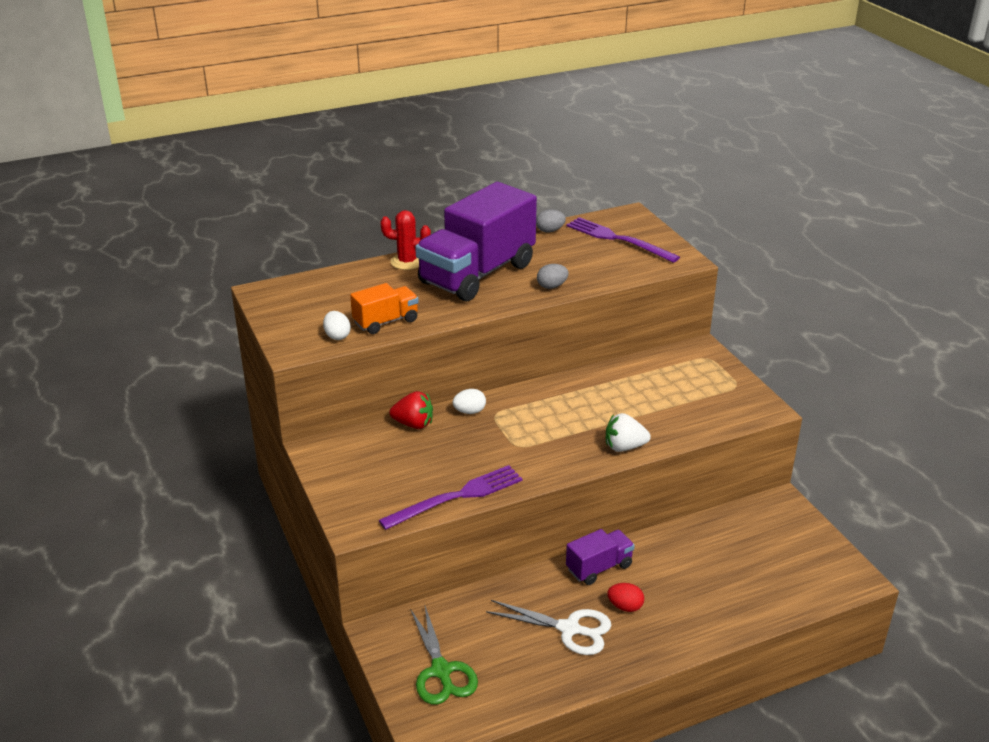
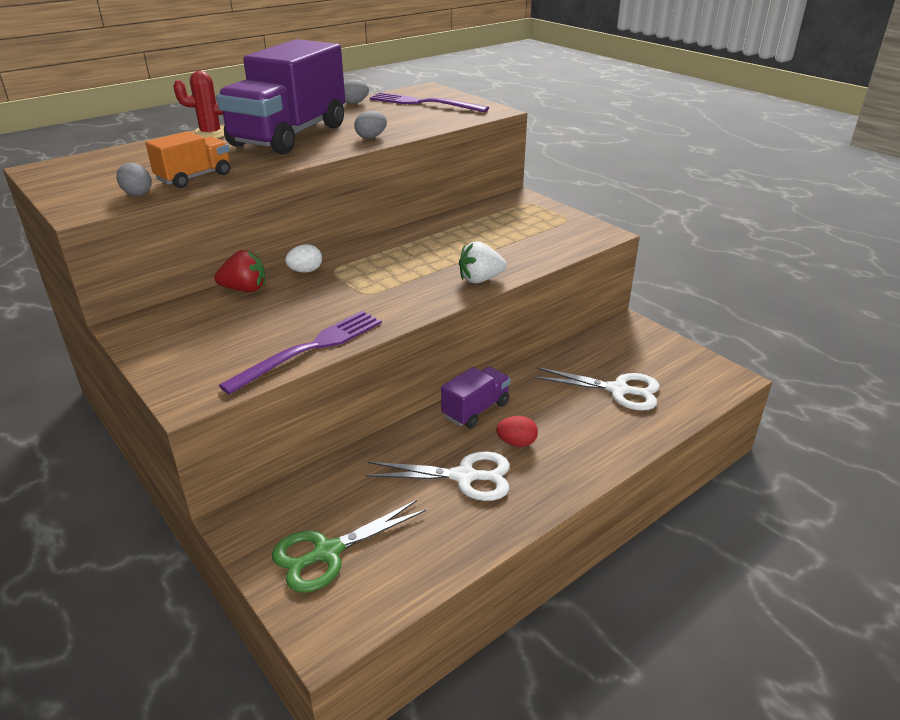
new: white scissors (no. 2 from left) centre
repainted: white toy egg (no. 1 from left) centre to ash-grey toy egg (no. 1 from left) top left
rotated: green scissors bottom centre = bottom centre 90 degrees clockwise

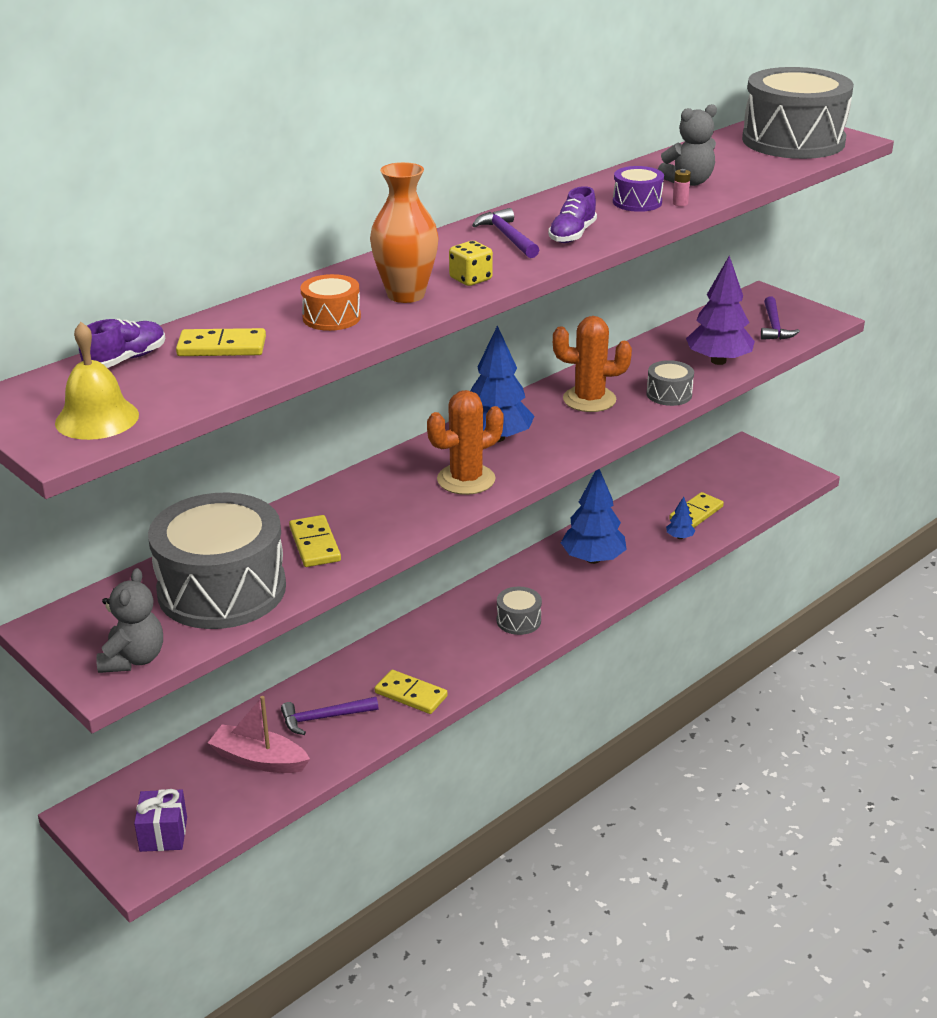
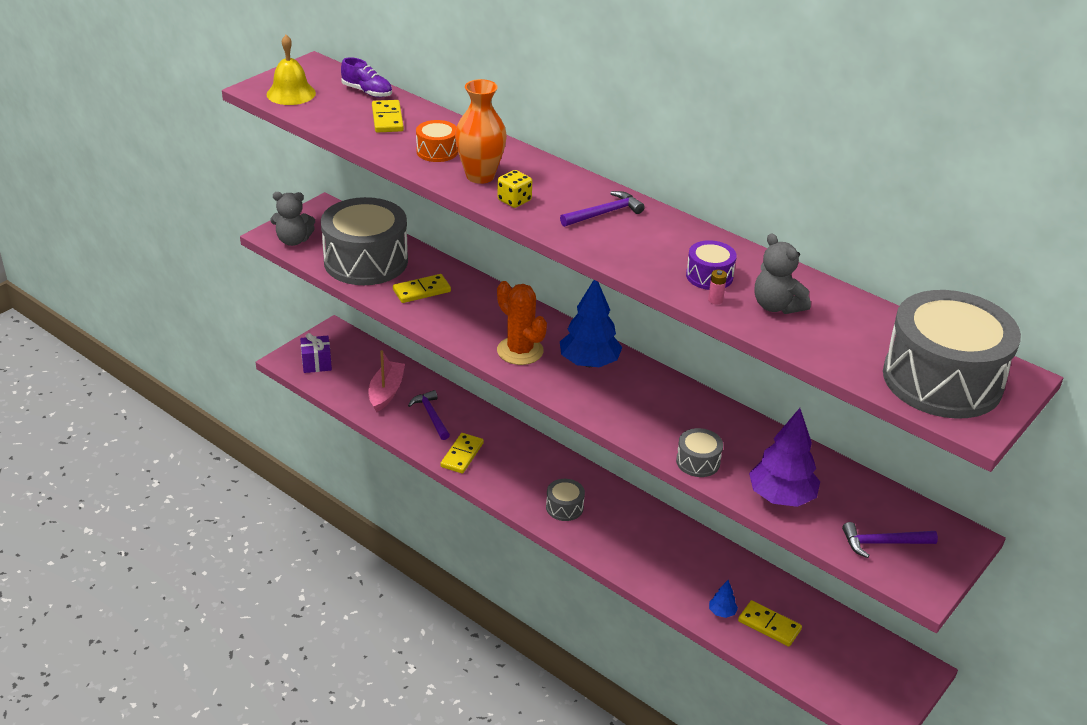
gone: violet shoe (no. 2 from left) top centre; bright orange prickly plant (no. 2 from left) centre; royal blue fir tree (no. 2 from left) centre

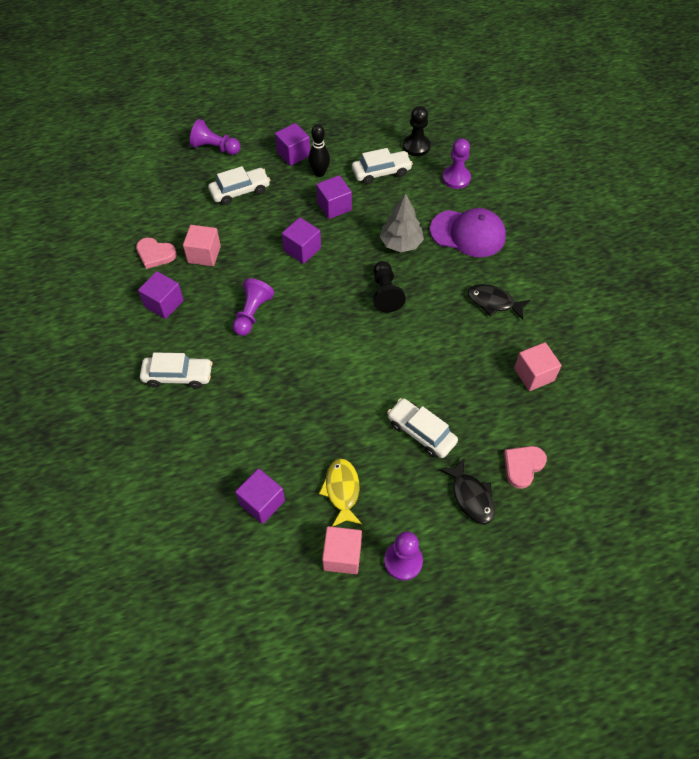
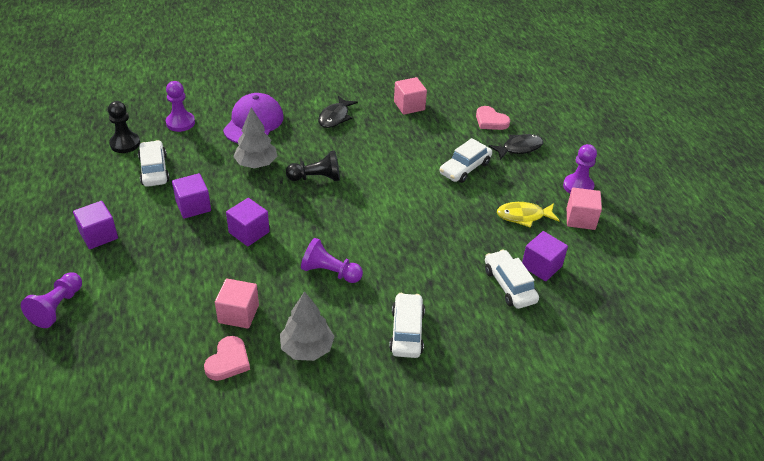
gone: jet-black tenpin top centre
shifted: white toy car (no. 2 from left in the first image) top centre to white toy car (no. 4 from left) middle right
swapped: violet solid cube (no. 1 from left) middle left to ash-grey fir tree (no. 2 from left) bottom centre

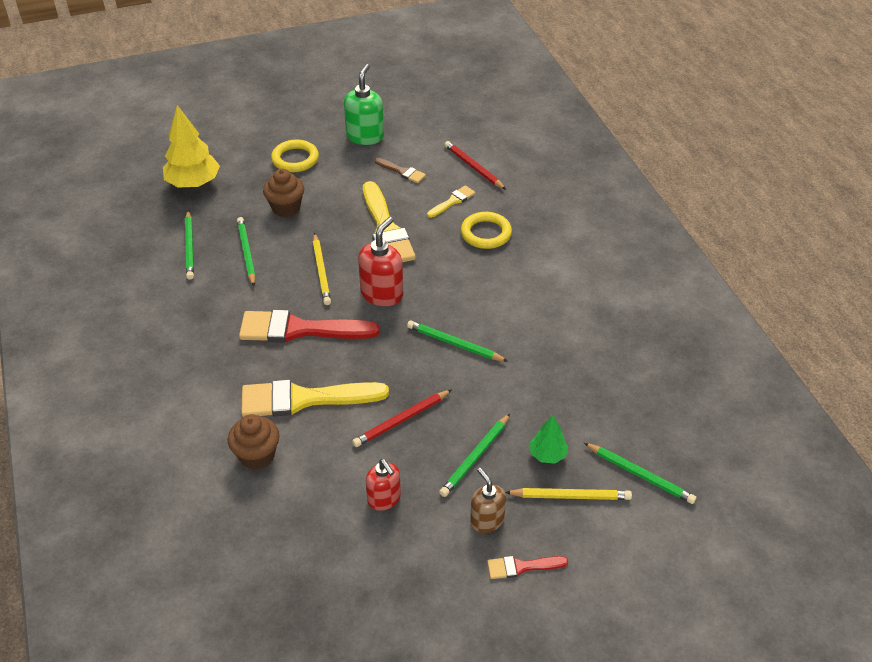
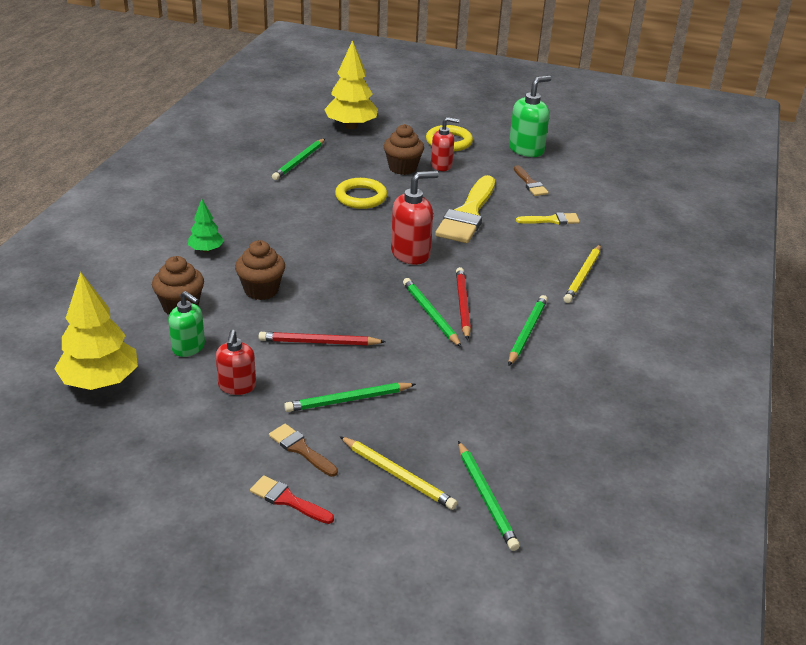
gone: scarlet paint brush (no. 1 from left) centre
new: yellow fir tree (no. 1 from left) middle left; green pump bottle (no. 1 from left) middle left; scarlet pump bottle (no. 3 from left) top centre
shifted: green lead pencil (no. 2 from left in the first image) middle left to green lead pencil (no. 5 from left) centre; yellow lead pencil (no. 1 from left in the first image) centre to yellow lead pencil (no. 2 from left) middle right; scarlet lead pencil (no. 2 from left) top centre to centre; yellow torus (no. 2 from left in the first image) centre to yellow torus (no. 1 from left) top centre; green fir tree centre to middle left
swapped: yellow paint brush (no. 1 from left) centre to russet muffin (no. 2 from left) middle left; russet pump bottle bottom centre to russet paint brush (no. 1 from left) bottom centre

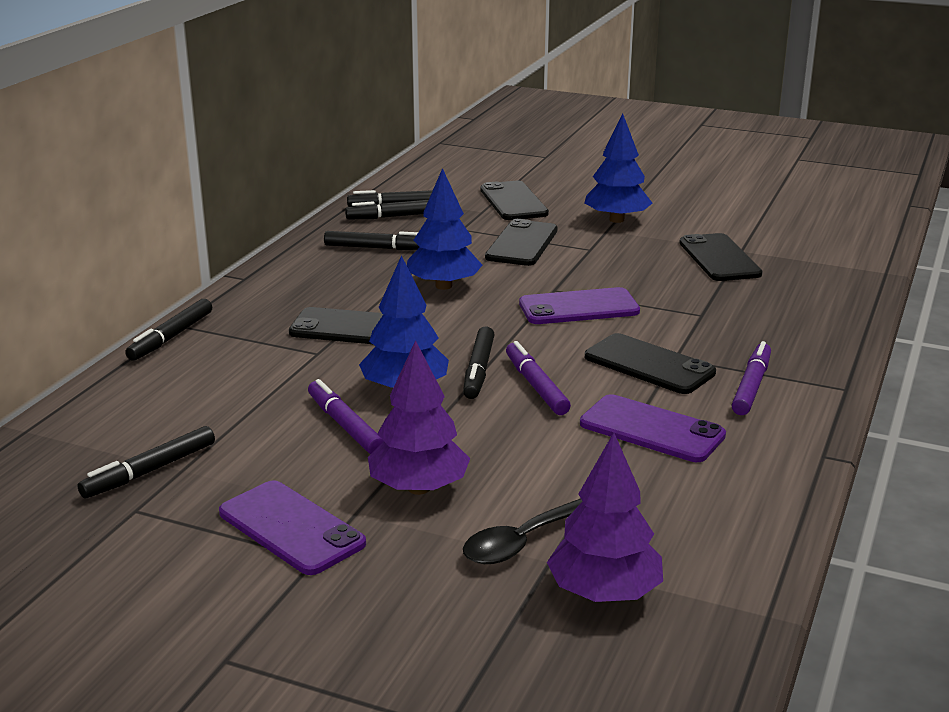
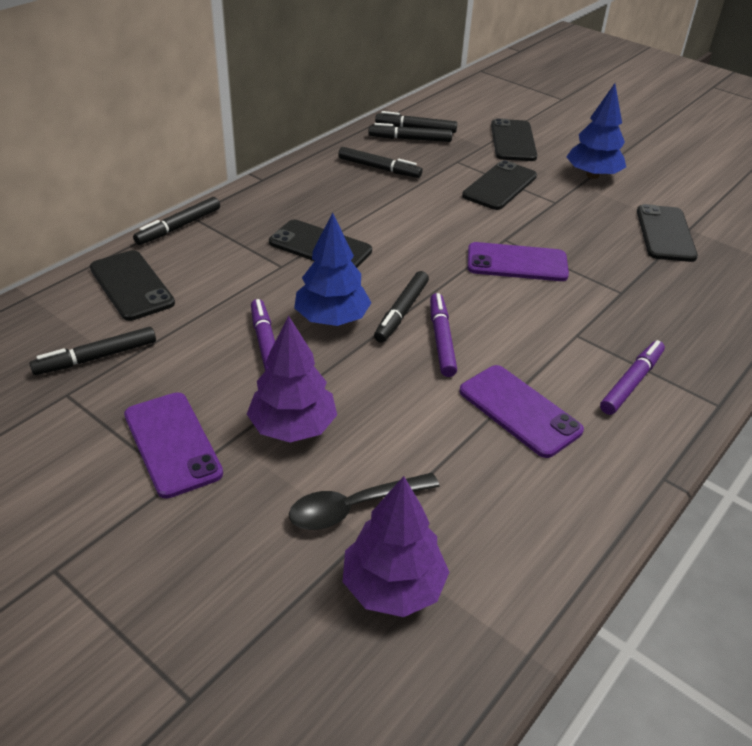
gone: royal blue fir tree (no. 2 from left) top centre
shifted: jet-black smartphone (no. 4 from left in the first image) middle right to jet-black smartphone (no. 1 from left) middle left

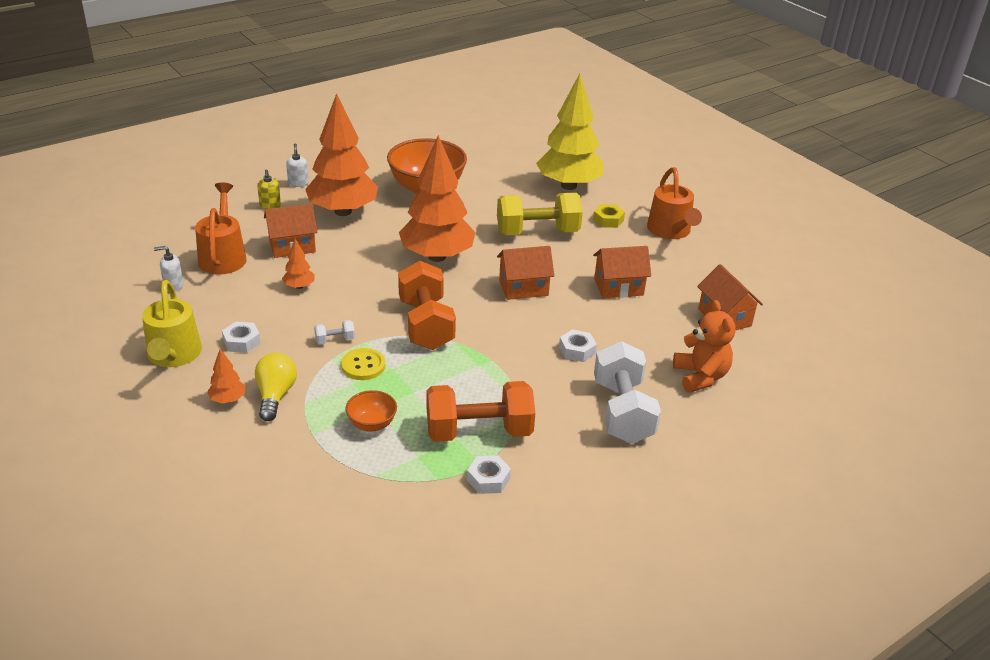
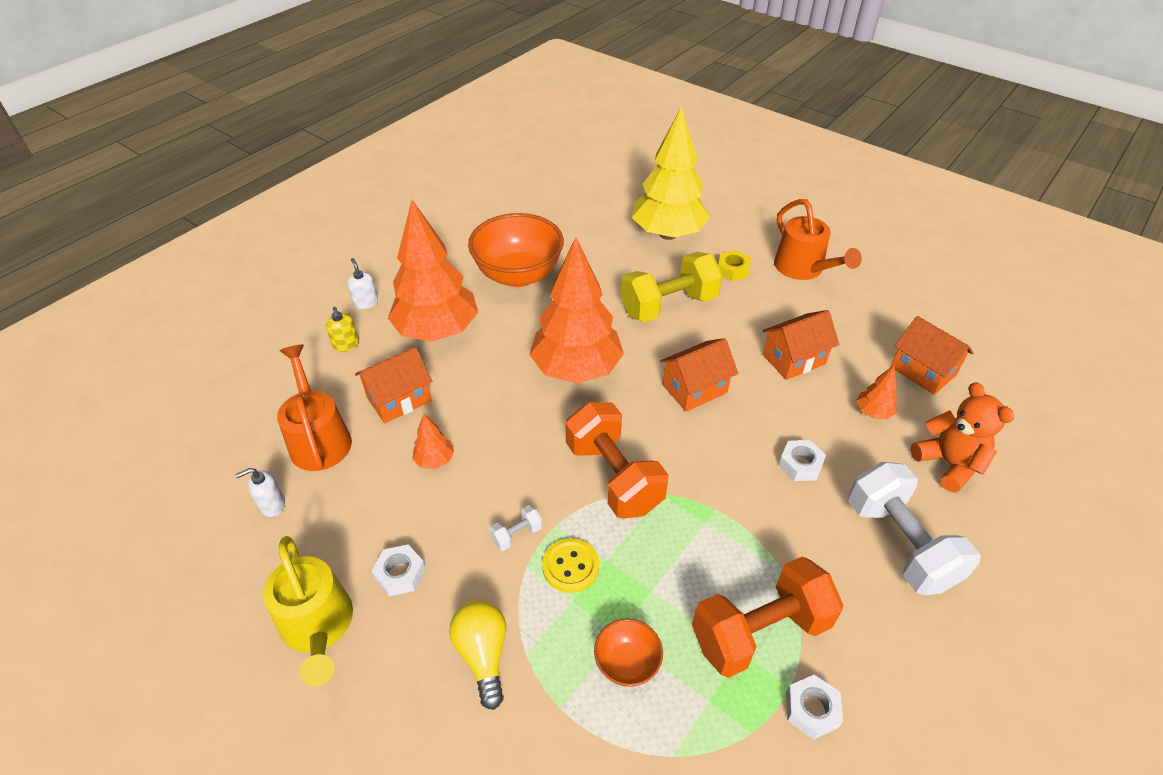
shifted: bright orange fir tree (no. 1 from left in the first image) middle left to bright orange fir tree (no. 4 from left) middle right

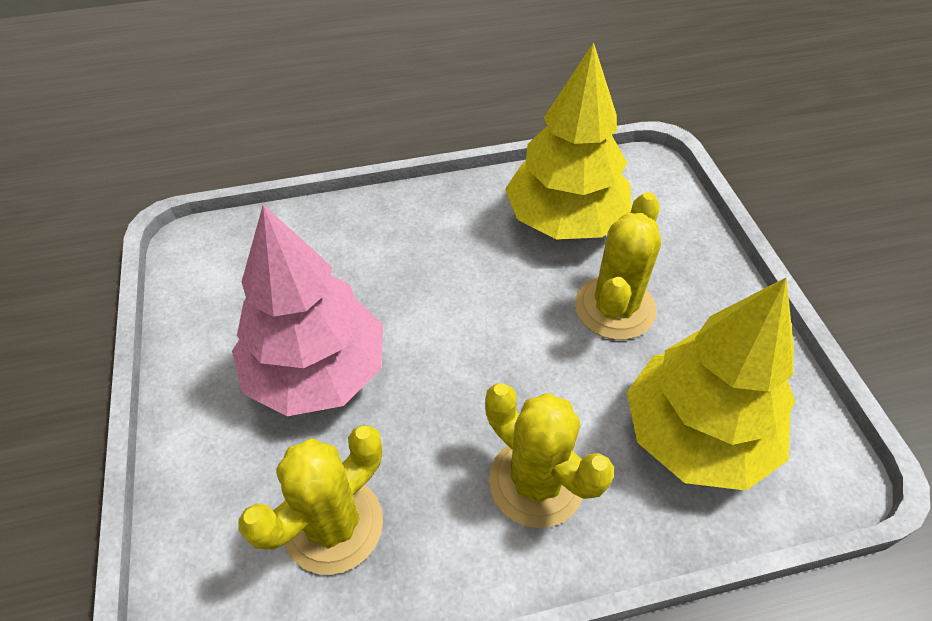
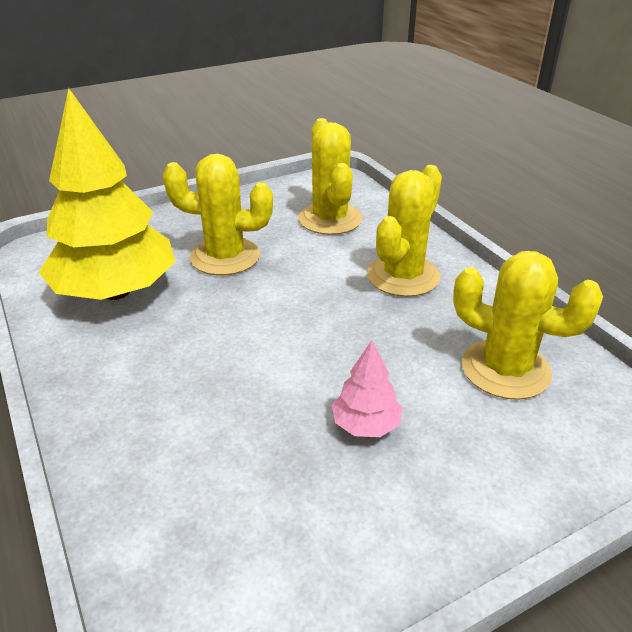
swapped: yellow fir tree (no. 2 from left) middle right to yellow prickly plant (no. 2 from left) top centre
scaled: rose-pink fir tree middle left = centre x0.43

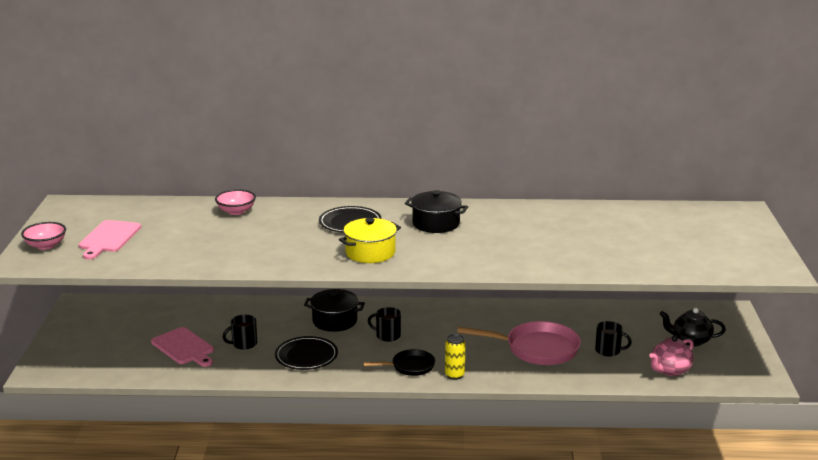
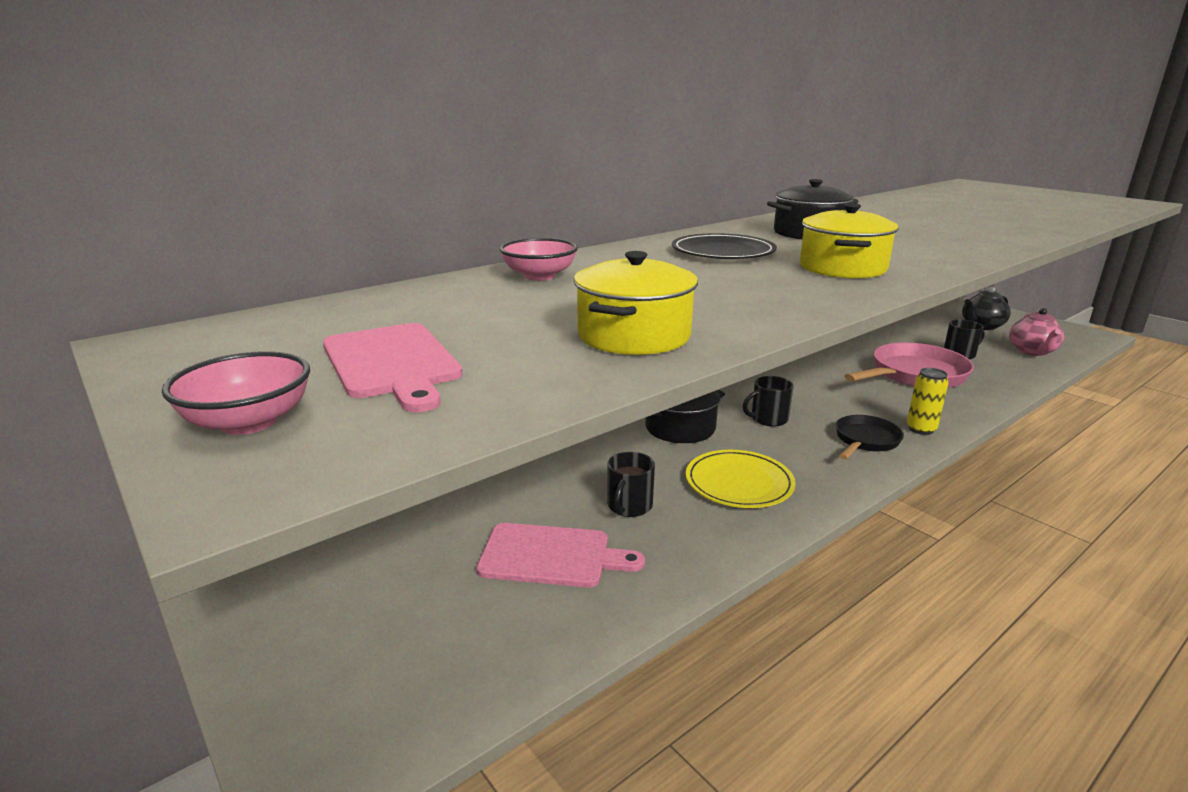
new: yellow pot (no. 1 from left) centre
repainted: jet-black flat dish (no. 1 from left) bottom centre to yellow flat dish centre

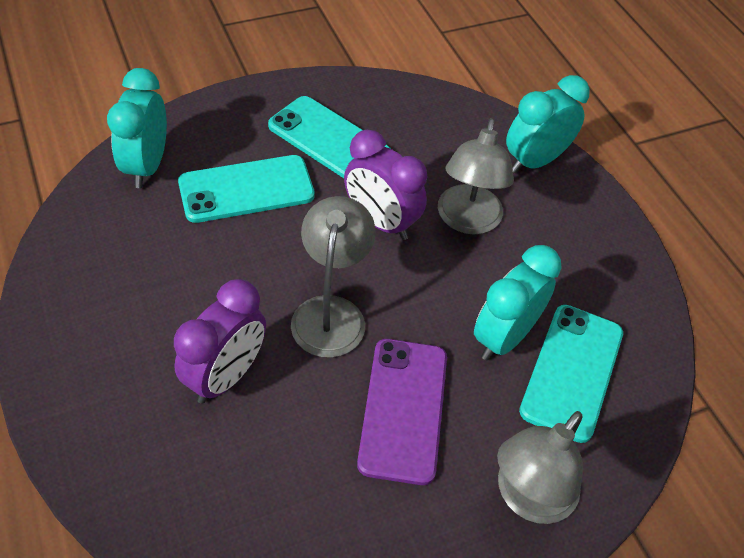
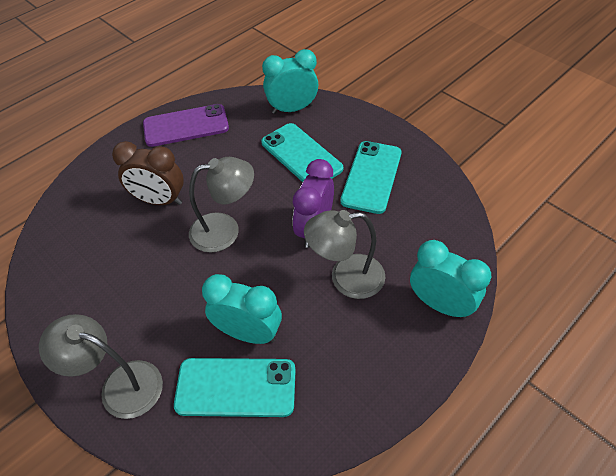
shifted: violet smartphone bottom centre to top left
repainted: violet clock (no. 1 from left) middle left to russet clock middle left

